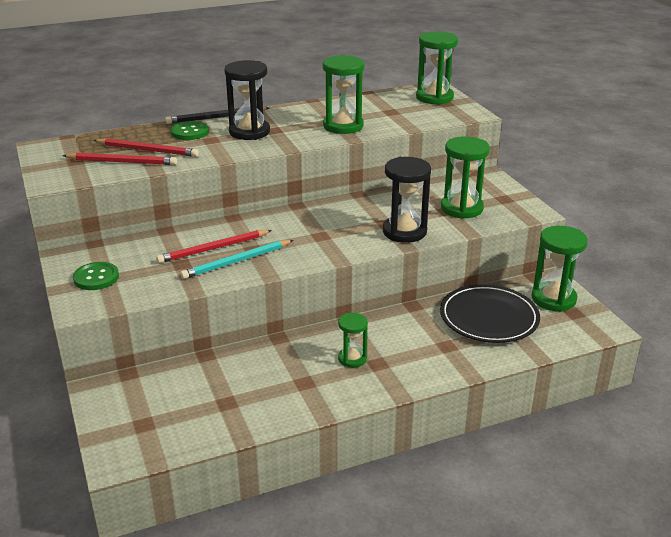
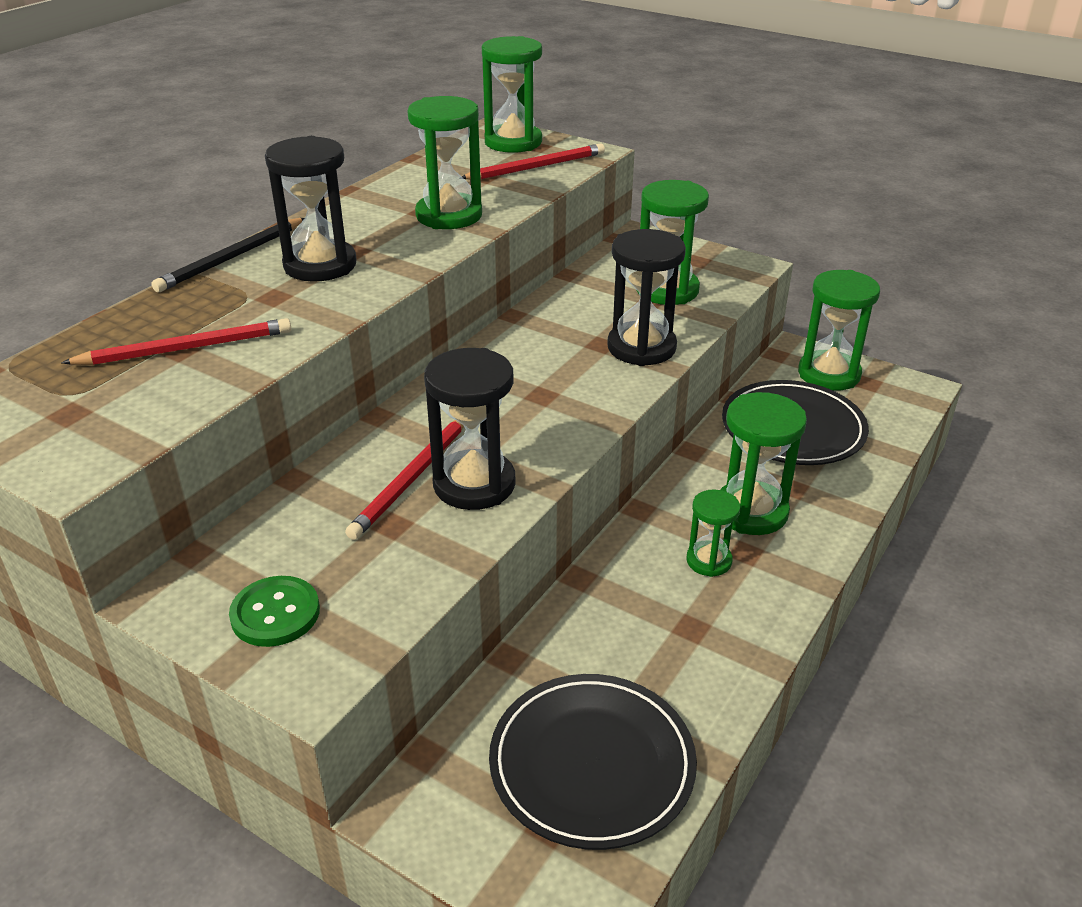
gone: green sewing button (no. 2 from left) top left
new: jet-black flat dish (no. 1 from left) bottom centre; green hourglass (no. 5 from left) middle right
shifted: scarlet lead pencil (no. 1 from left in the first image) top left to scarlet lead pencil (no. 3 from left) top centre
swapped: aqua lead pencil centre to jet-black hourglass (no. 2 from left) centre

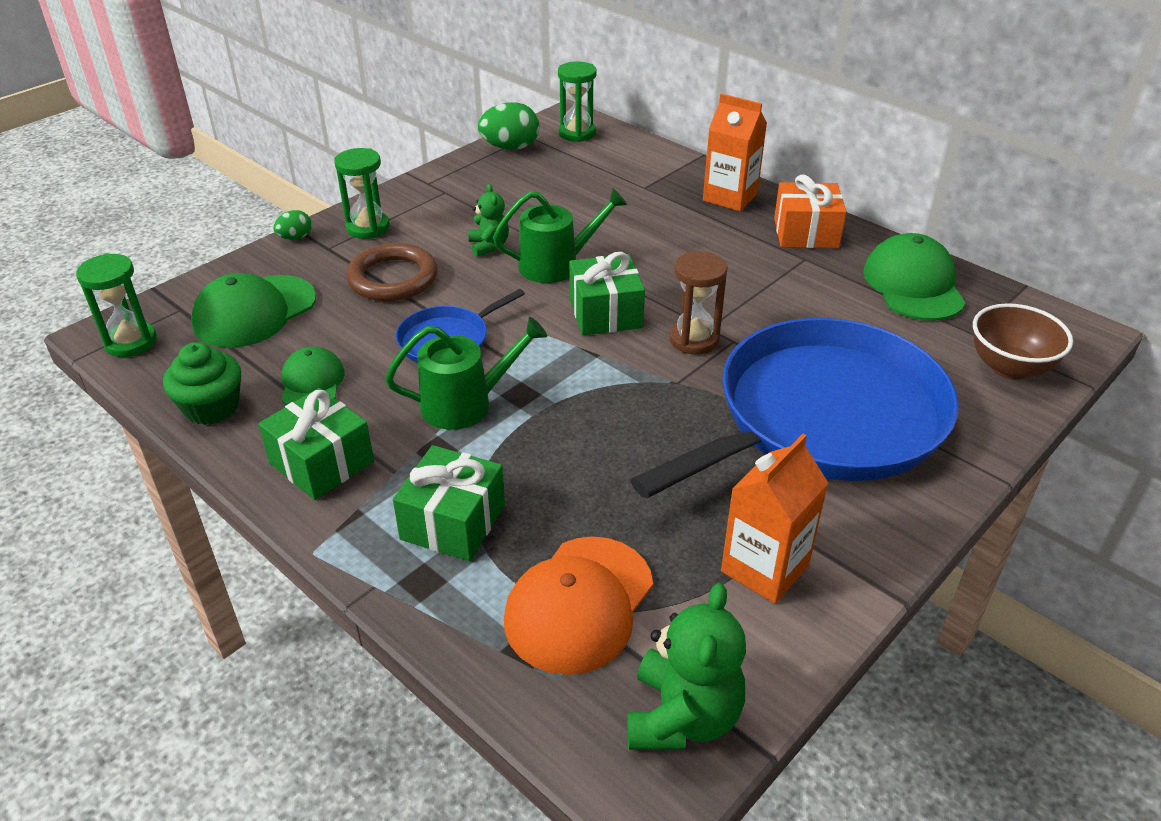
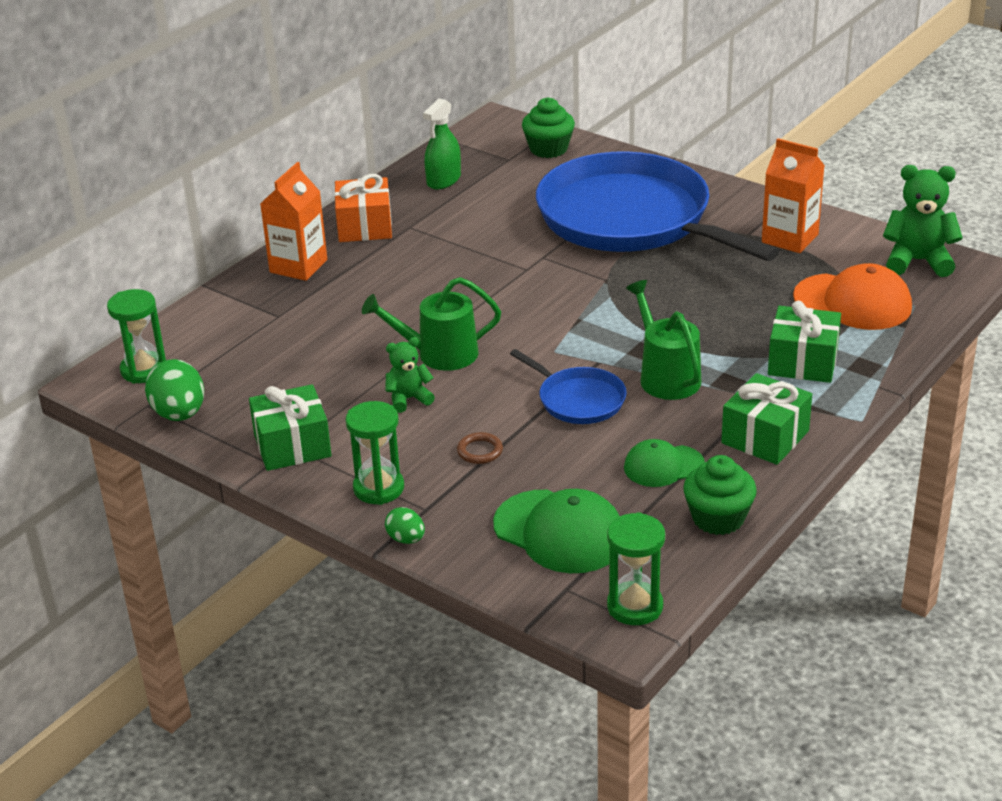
gone: russet hourglass centre
shifted: green present (no. 3 from left in the first image) centre to green present (no. 1 from left) middle left
swapped: green cap (no. 3 from left) middle right to green sprayer top centre; russet deep dish middle right to green muffin (no. 1 from left) top centre
rotated: green sprinkling can (no. 2 from left in the first image) top centre = centre 75 degrees counterclockwise
scaled: russet torus top centre = centre x0.47

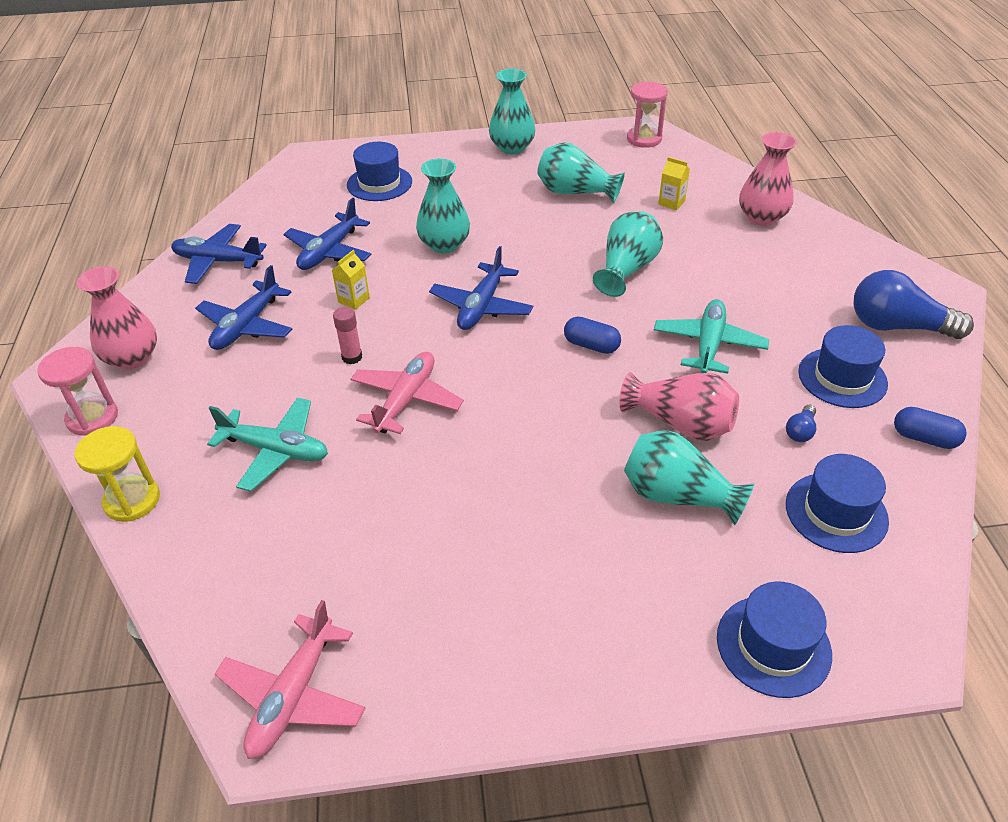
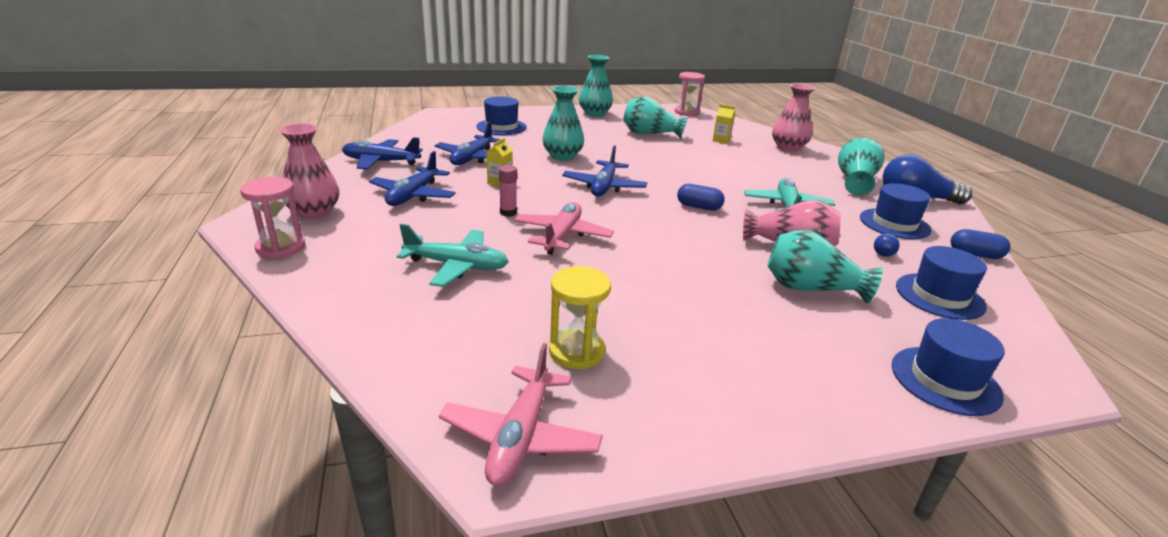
shifted: yellow hourglass middle left to centre; aqua vase (no. 4 from left in the first image) top centre to aqua vase (no. 5 from left) top right

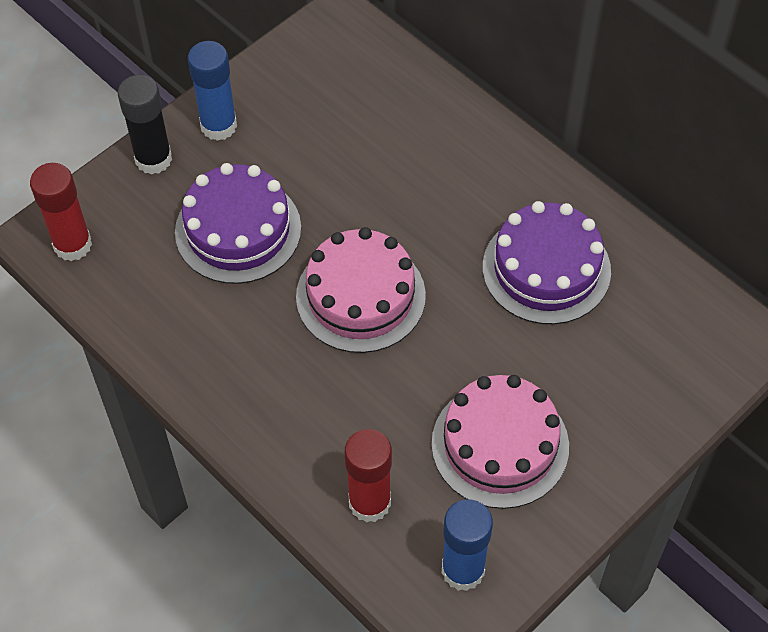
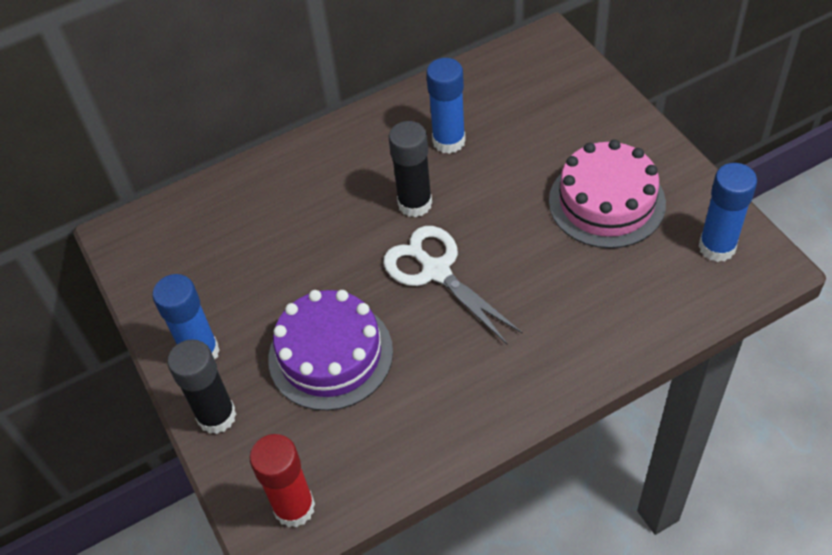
gone: scarlet stick of glue (no. 2 from left) bottom centre
new: jet-black stick of glue (no. 2 from left) top centre
swapped: rose-pink cake (no. 1 from left) centre to white scissors centre; violet cake (no. 2 from left) middle right to royal blue stick of glue (no. 2 from left) top centre

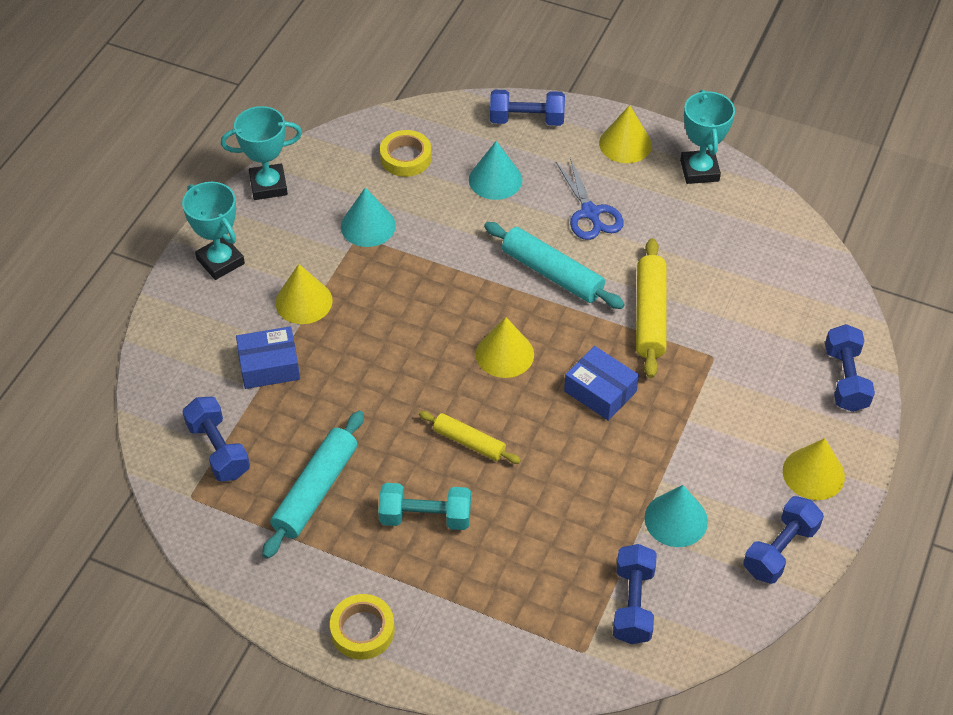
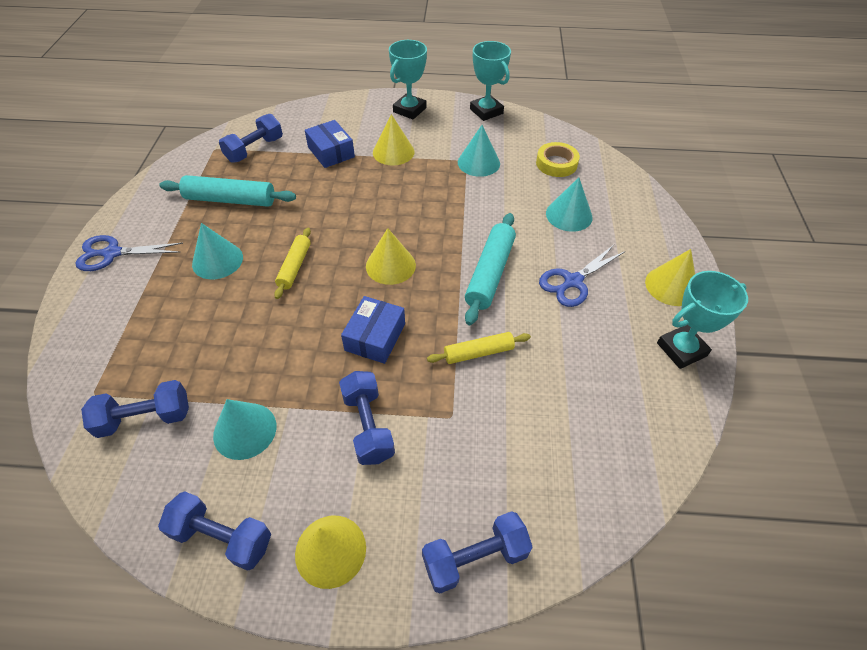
shifted: royal blue hand weight (no. 2 from left in the first image) top centre to royal blue hand weight (no. 4 from left) centre
swapped: yellow sticky tape (no. 1 from left) bottom centre to royal blue scissors (no. 1 from left) middle left; aqua hand weight bottom centre to aqua solid cone (no. 1 from left) middle left
scaled: yellow dough roller (no. 2 from left) middle right = centre x0.63

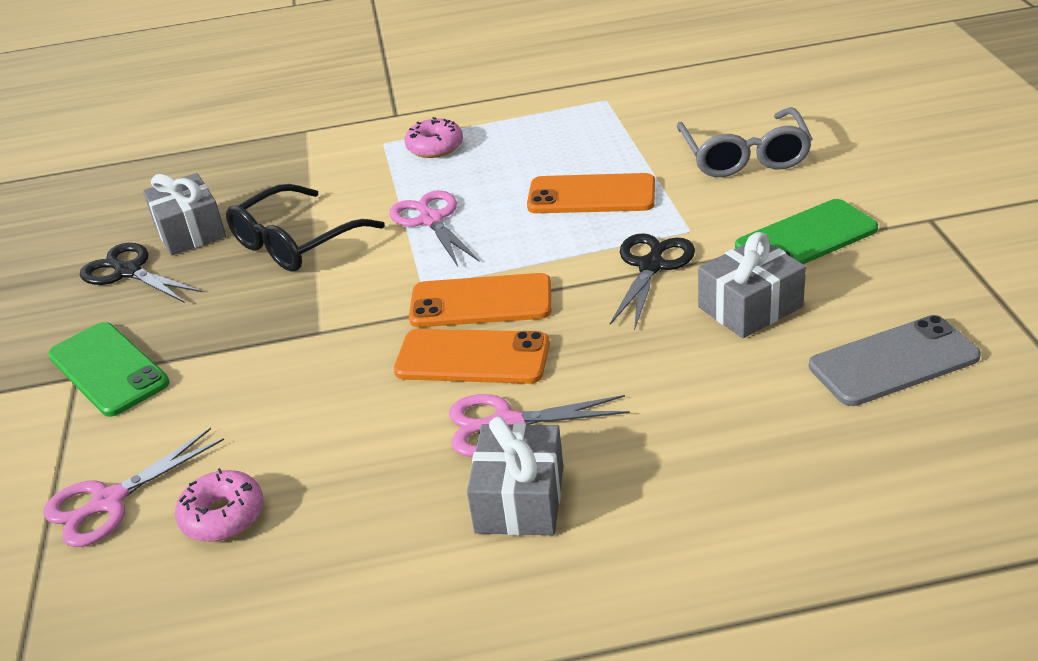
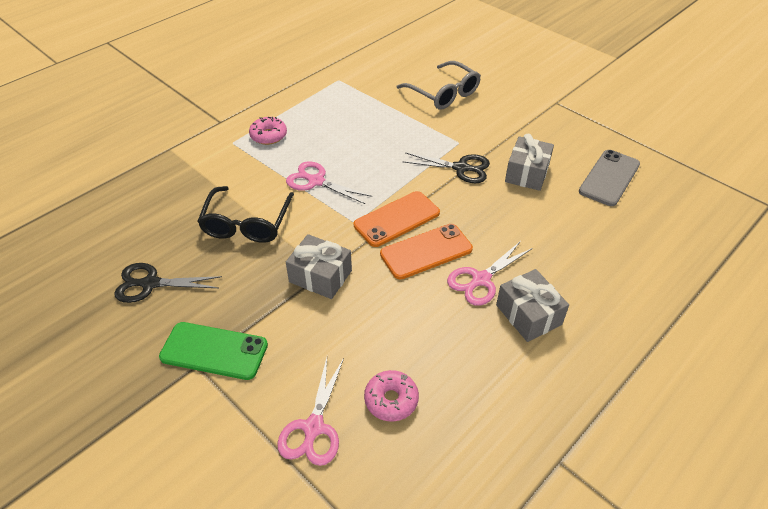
gone: bright orange smartphone (no. 3 from left) top centre; green smartphone (no. 2 from left) middle right
shifted: ash-grey present (no. 1 from left) top left to centre
rotated: jet-black scissors (no. 2 from left) centre = top centre 120 degrees clockwise

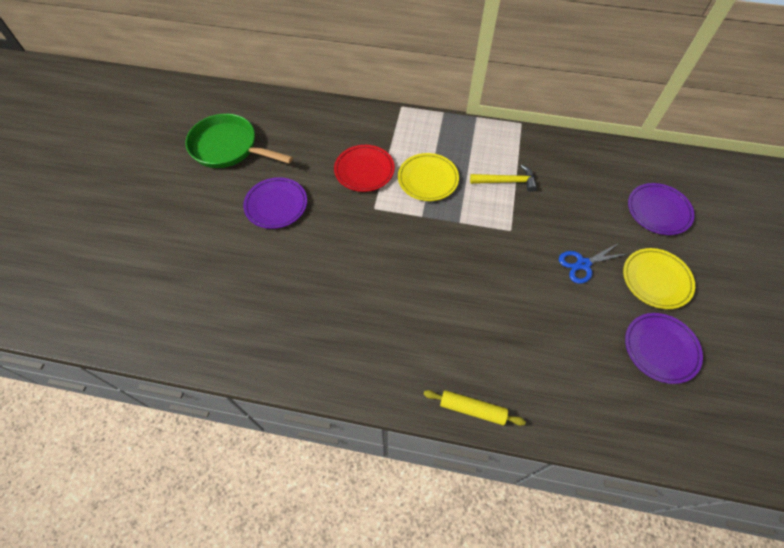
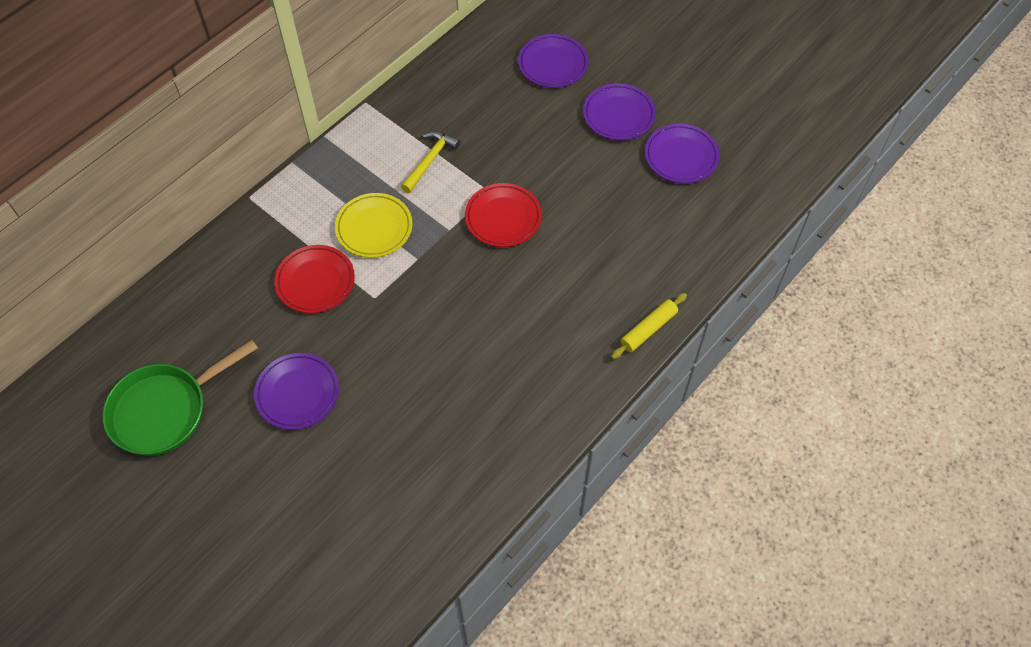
gone: royal blue scissors middle right
new: scarlet flat dish (no. 2 from left) top centre
repainted: yellow flat dish (no. 2 from left) middle right to violet flat dish (no. 3 from left) top centre

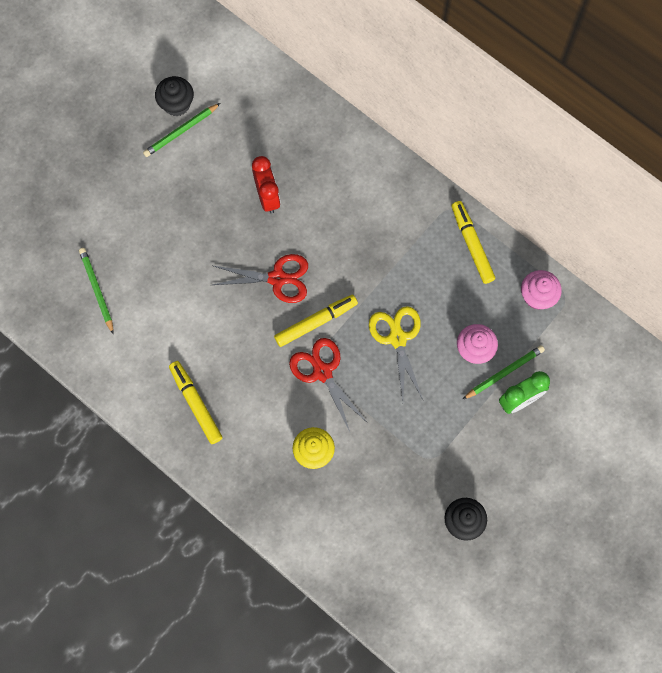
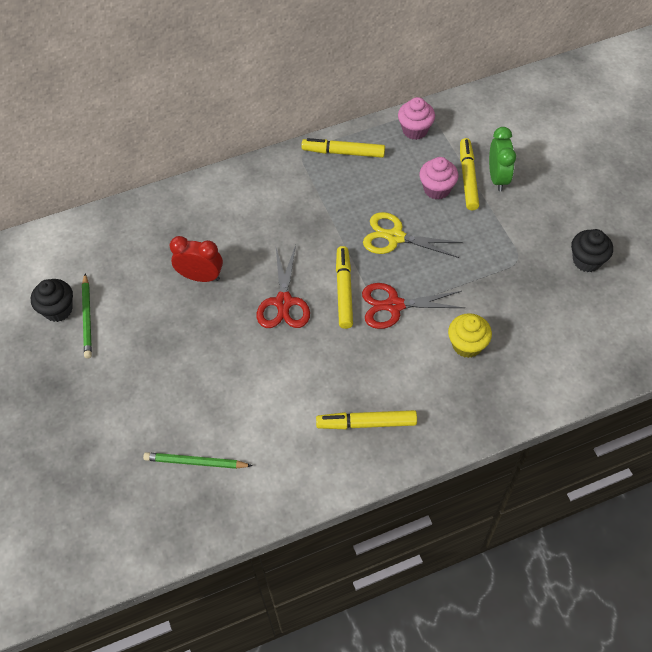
swapped: green lead pencil (no. 3 from left) middle right to yellow marker (no. 4 from left) top right
rotated: scarlet scissors (no. 1 from left) centre = centre 150 degrees clockwise

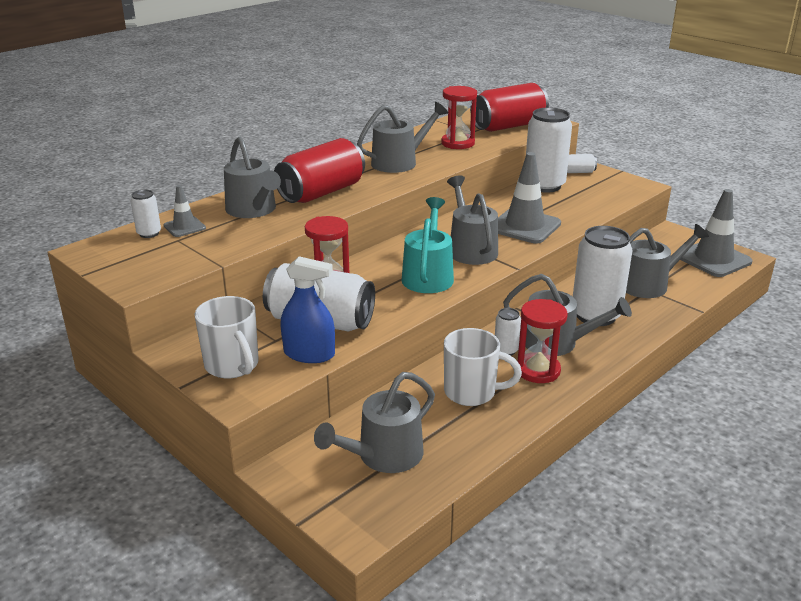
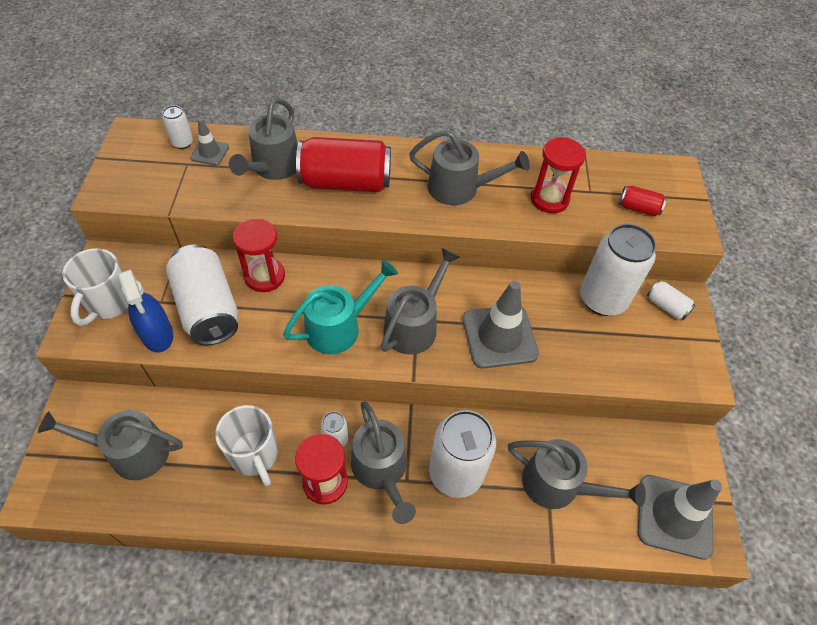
scaled: scarlet can (no. 2 from left) top centre = top right x0.46

